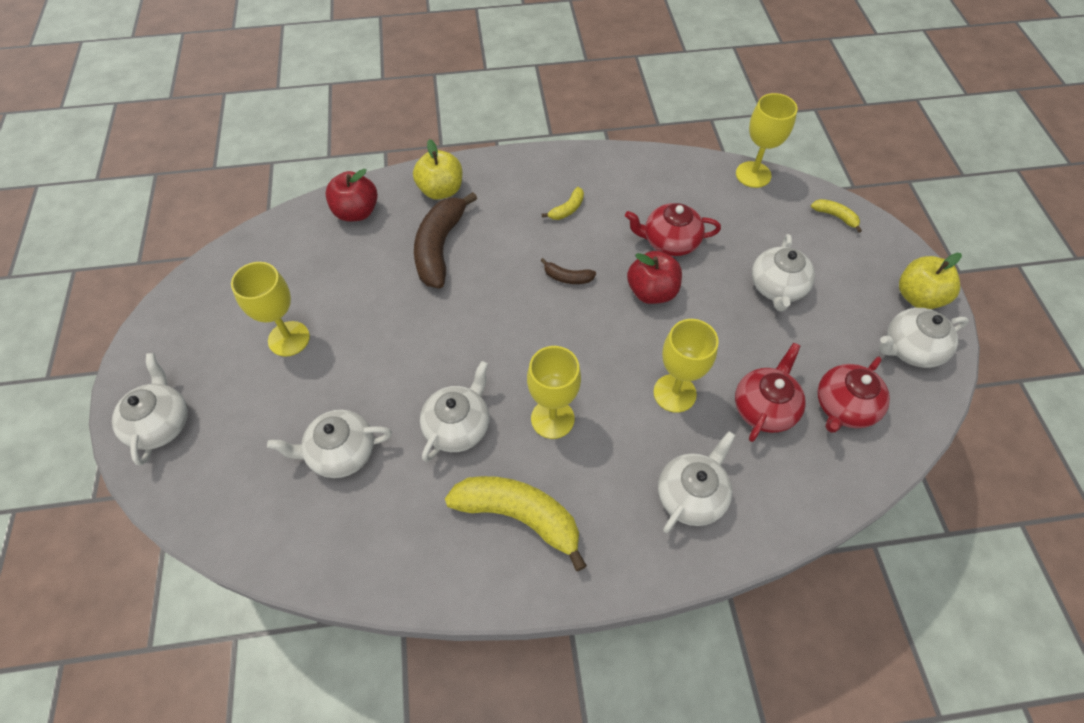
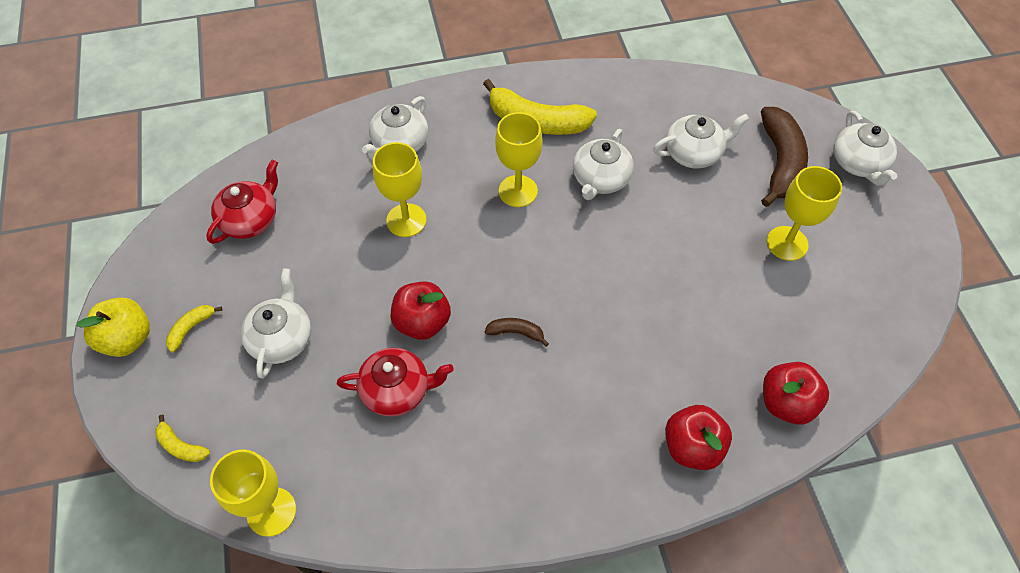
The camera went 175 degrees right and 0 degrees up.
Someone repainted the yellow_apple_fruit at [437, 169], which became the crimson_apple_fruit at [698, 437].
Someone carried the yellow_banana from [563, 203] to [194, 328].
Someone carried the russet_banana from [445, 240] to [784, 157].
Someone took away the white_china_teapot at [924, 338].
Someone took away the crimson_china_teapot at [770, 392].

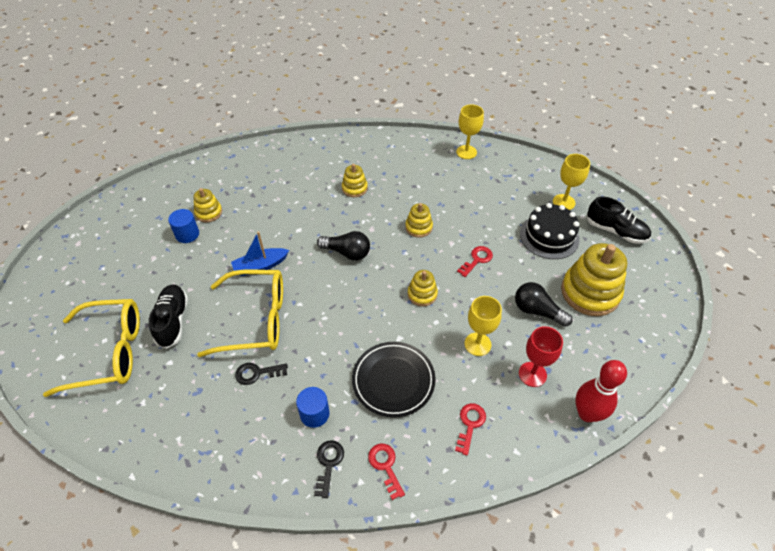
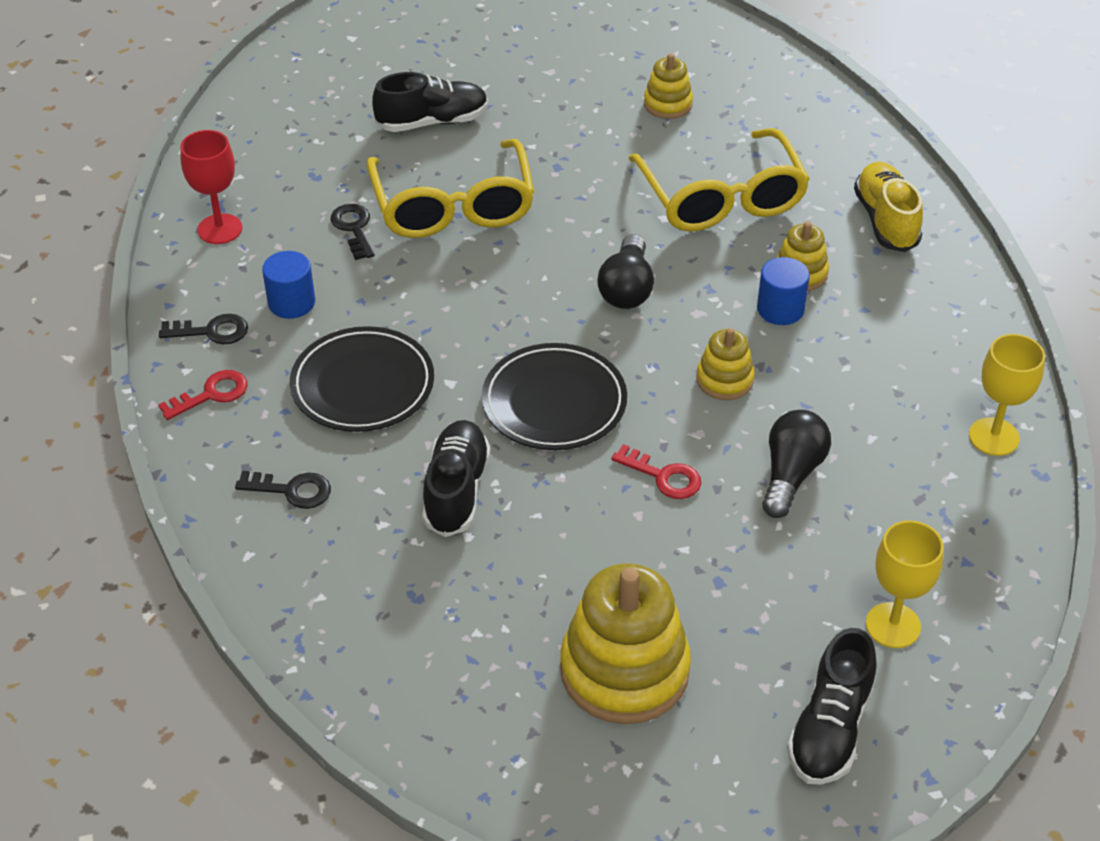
The camera went 80 degrees right and 5 degrees down.
Someone took away the black_gateau at [550, 231].
Someone carried the cobalt_solid_cylinder from [183, 226] to [783, 291].
Someone took away the cobalt_toy_boat at [260, 253].
Someone swapped the yellow_stacking_toy at [423, 288] for the black_plate at [554, 396].
Someone carried the black_light_bulb from [544, 304] to [796, 464].
Someone swapped the yellow_wine_glass at [483, 326] for the black_lace-up_shoe at [456, 478].
Someone carried the yellow_glasses from [91, 348] to [719, 180].
Someone carried the crimson_wine_glass from [541, 356] to [211, 187].
Someone took away the crimson_tenpin at [601, 391].
Someone repainted the crimson_key at [470, 429], which became the black_key at [283, 490].
Someone put down the yellow_lace-up_shoe at [888, 207].

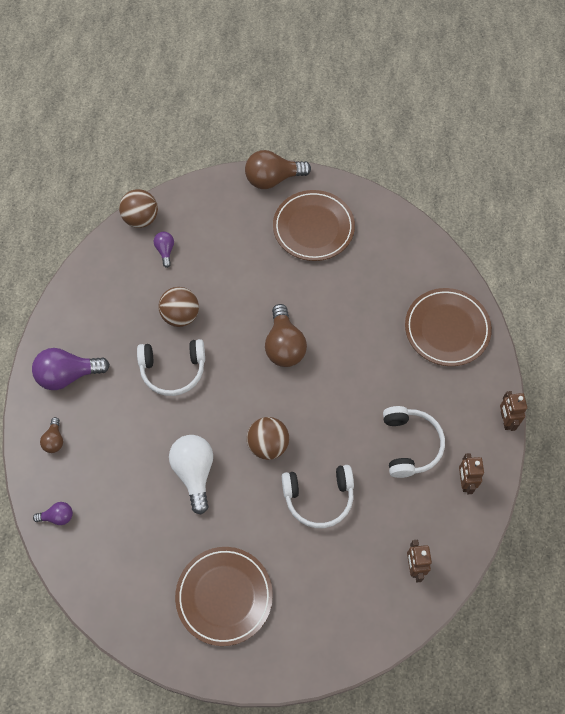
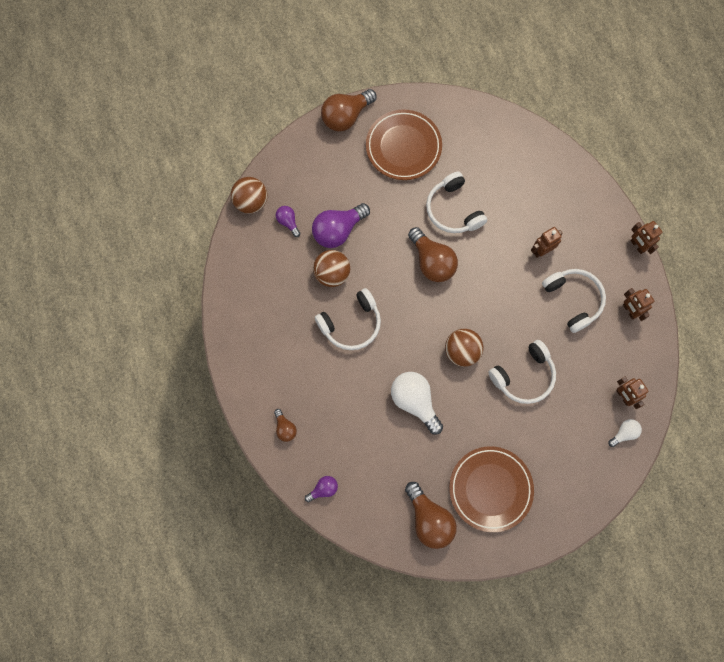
The camera went 25 degrees left and 10 degrees up.
Someone took away the russet_plate at [448, 327].
Someone carried the purple_light_bulb from [71, 369] to [341, 225].
Someone put down the white_over-ear_headphones at [456, 202].
Someone put down the russet_robot at [547, 242].
Someone put down the white_light_bulb at [625, 433].
Someone put down the russet_light_bulb at [431, 515].

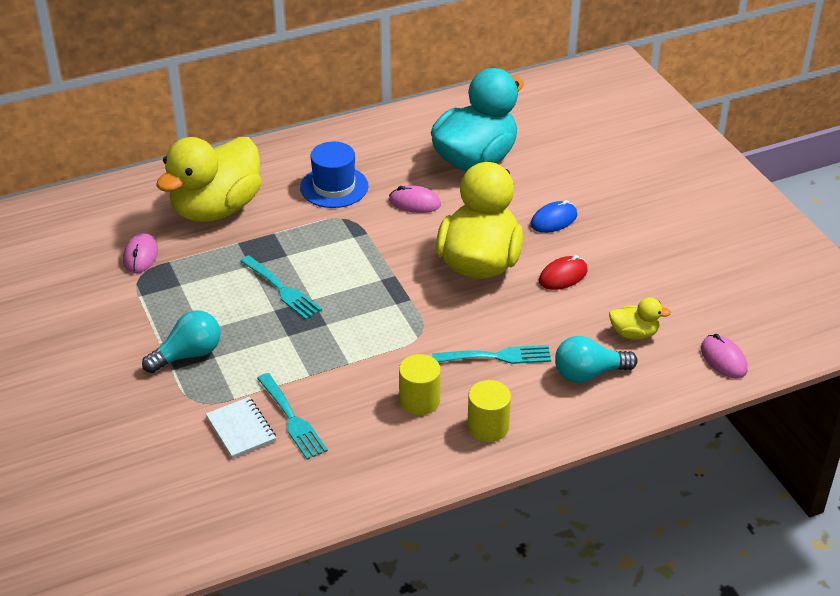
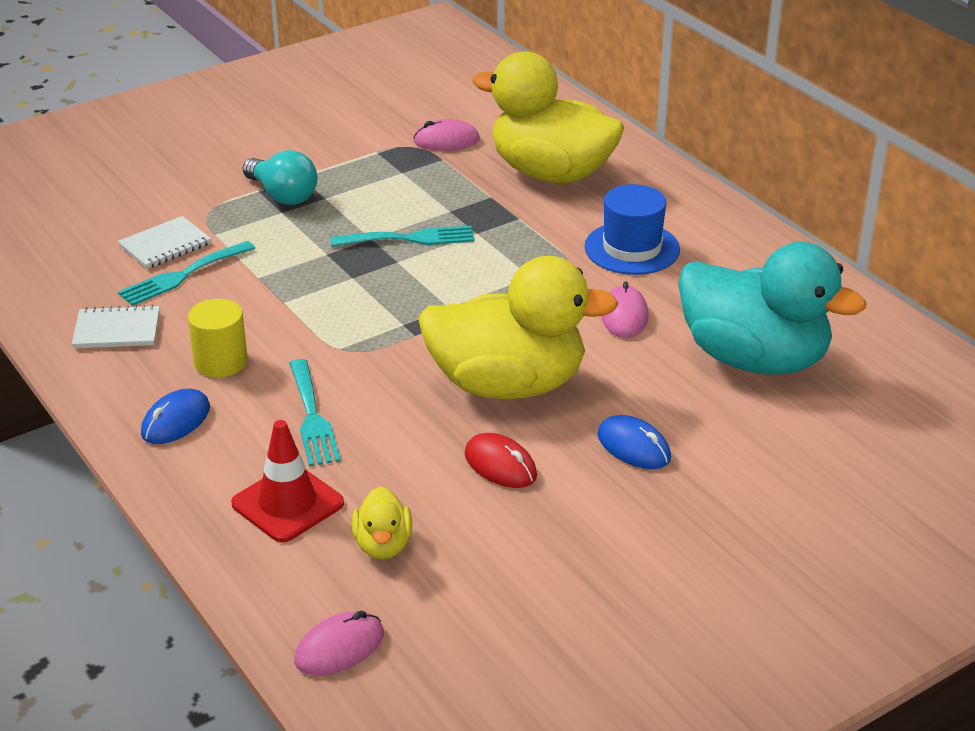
The camera went 80 degrees right and 5 degrees down.
Someone rotated the turquoise_table_fork at [281, 287] by 135 degrees counterclockwise.
Someone swapped the turquoise_light_bulb at [596, 359] for the crimson_traffic_cone at [287, 481].
Someone swapped the yellow_solid_cylinder at [489, 411] for the cobalt_computer_mouse at [175, 416].
Someone put down the white_notepad at [116, 327].

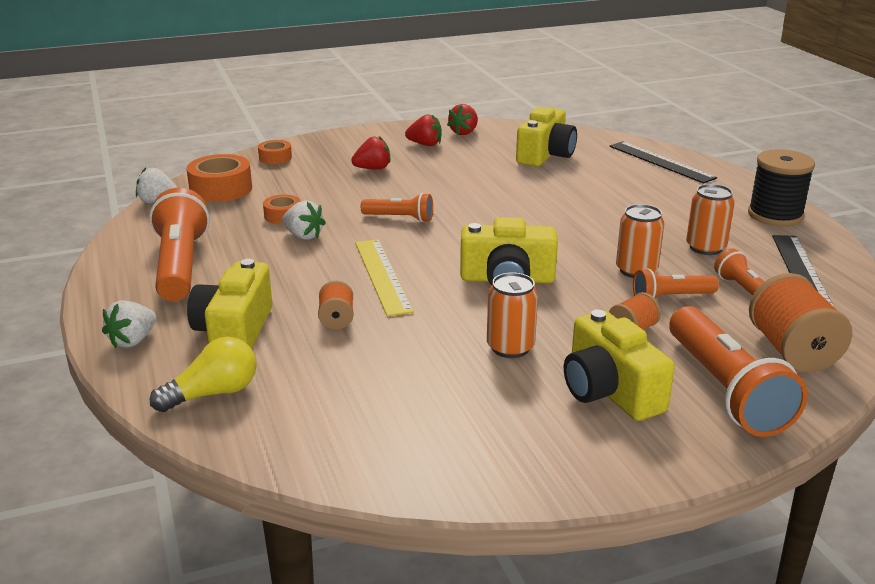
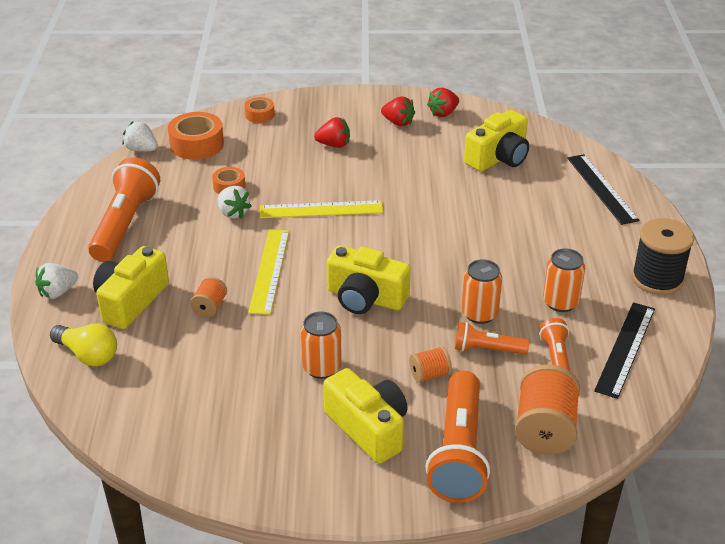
The camera went 20 degrees right and 10 degrees up.
Someone swapped the orange_torch at [397, 207] for the yellow_ruler at [321, 209].
Someone rotated the yellow_compact_camera at [619, 365] by 150 degrees clockwise.
Someone rotated the yellow_light_bulb at [203, 374] by 45 degrees clockwise.

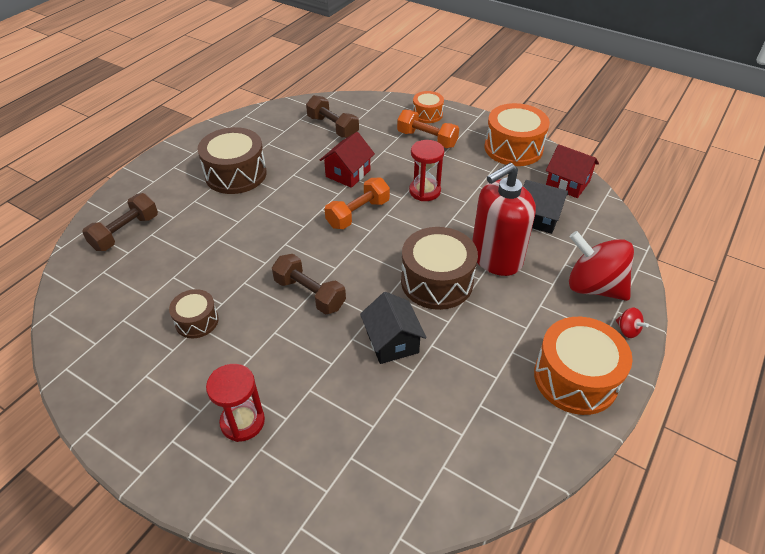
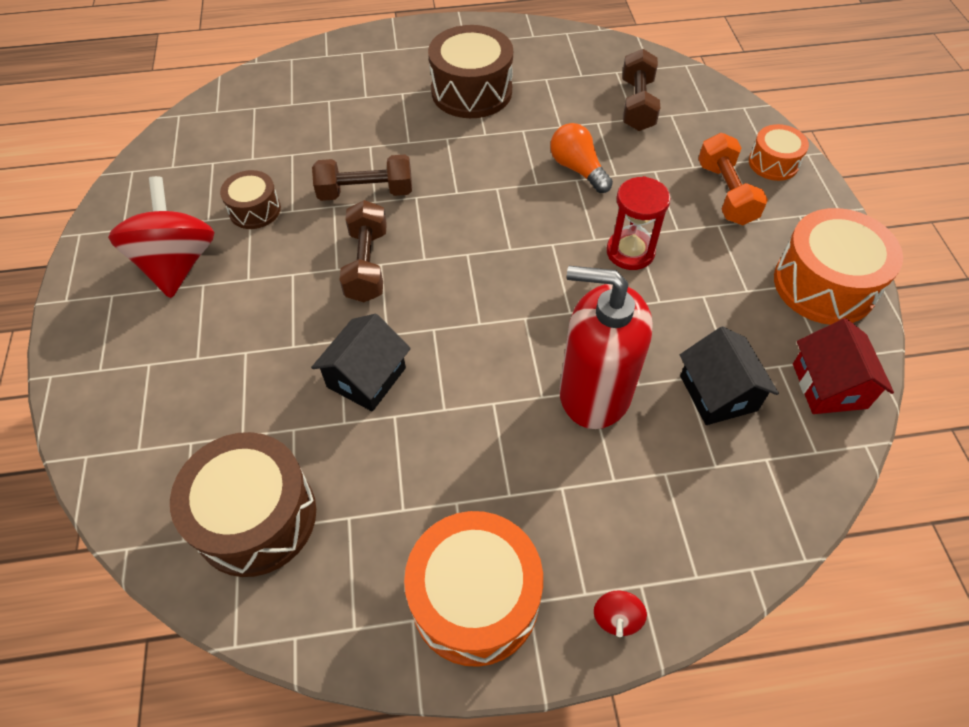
The camera went 50 degrees right and 10 degrees up.
Someone swapped the crimson_toy_house at [347, 160] for the orange_light_bulb at [581, 158].
Someone took away the orange_free_weight at [357, 203].
Someone carried the russet_free_weight from [120, 222] to [362, 177].
Someone carried the russet_drum from [439, 268] to [243, 504].
Someone carried the crimson_toy_top from [601, 266] to [161, 237].
Someone took away the crimson_sand_timer at [235, 403].

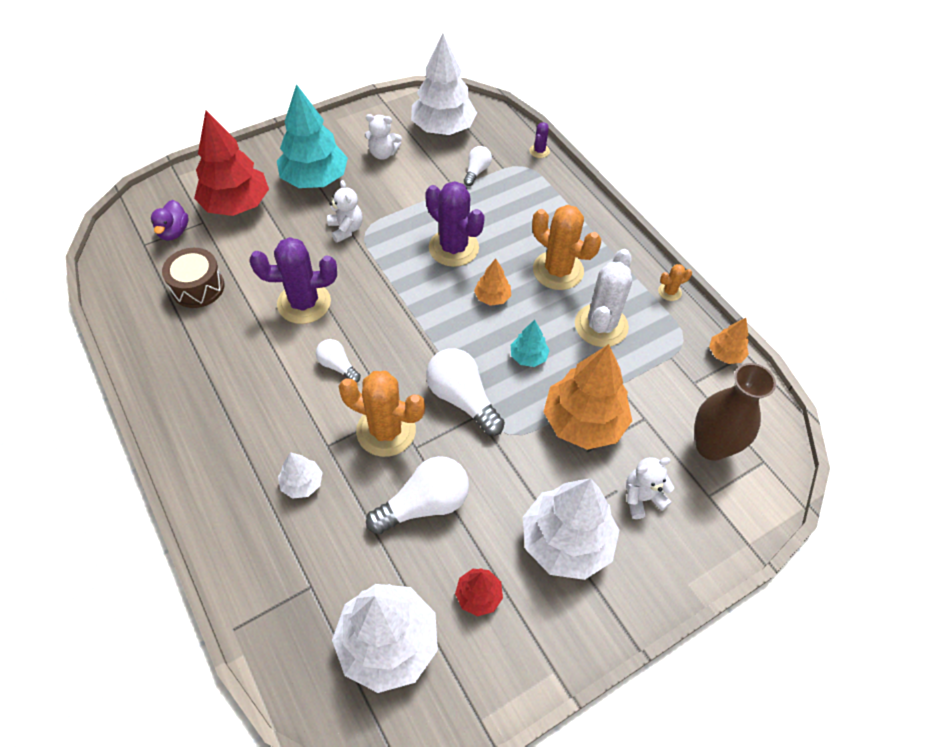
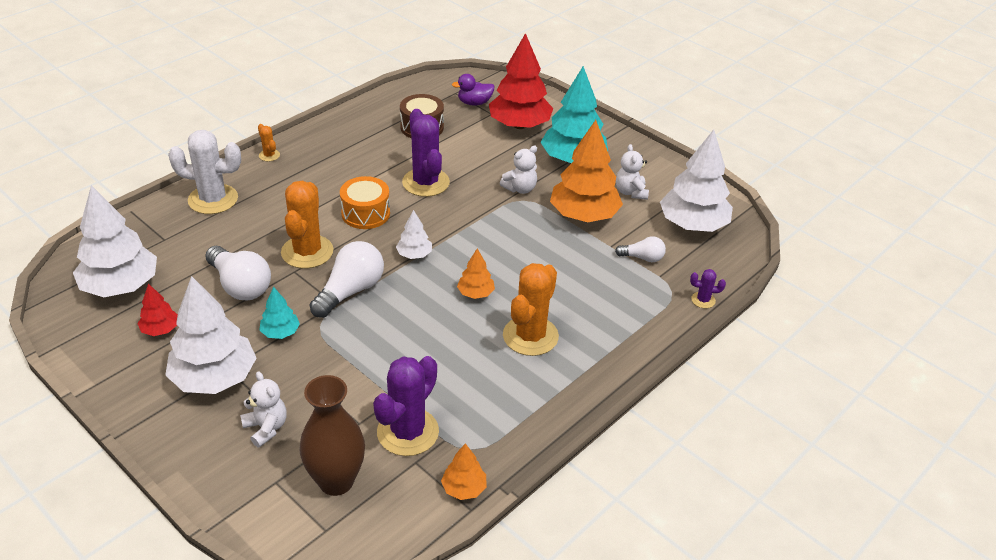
The camera went 75 degrees right and 15 degrees down.
Someone carried the purple_prickly_plant from [455, 224] to [406, 406].
Someone carried the white_prickly_plant from [603, 298] to [204, 172].
Someone carried the orange_prickly_plant from [675, 282] to [269, 142].
Someone carried the turquoise_toy_tree from [530, 343] to [279, 313].
Someone swapped the white_light_bulb at [338, 360] for the orange_drum at [365, 202].
Someone carried the orange_toy_tree from [587, 397] to [586, 171].
Someone carried the white_toy_tree from [300, 475] to [414, 234].

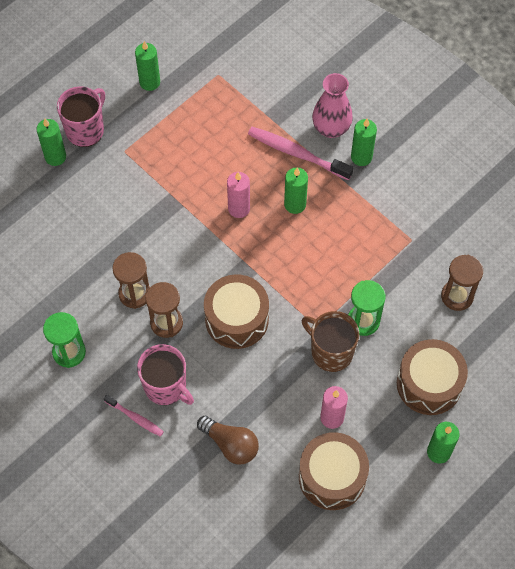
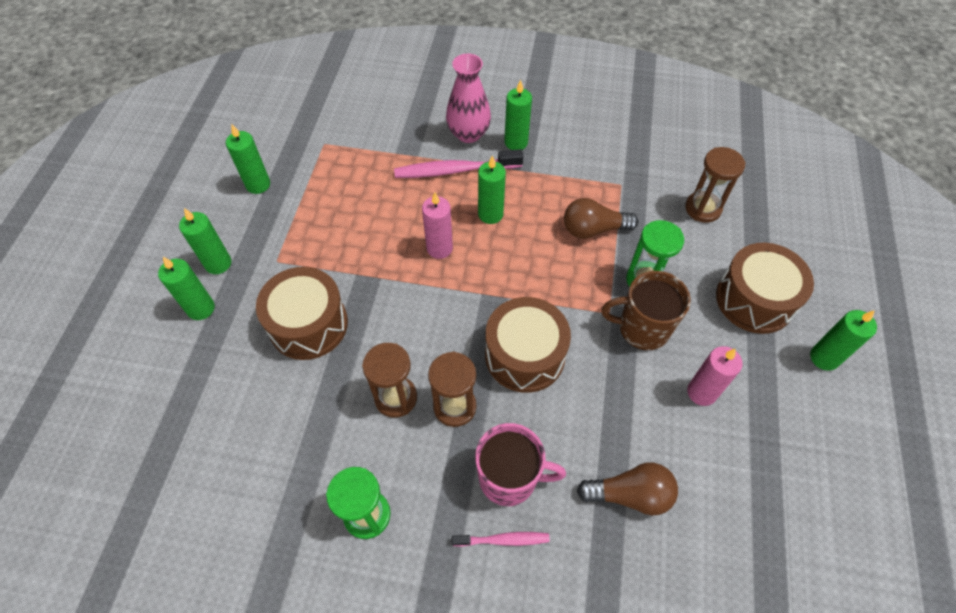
The camera went 35 degrees left and 5 degrees down.
Someone swapped the rosy_mug at [81, 116] for the green_wax_candle at [205, 241].
Someone carried the russet_drum from [334, 471] to [302, 313].
Someone put down the russet_light_bulb at [601, 218].

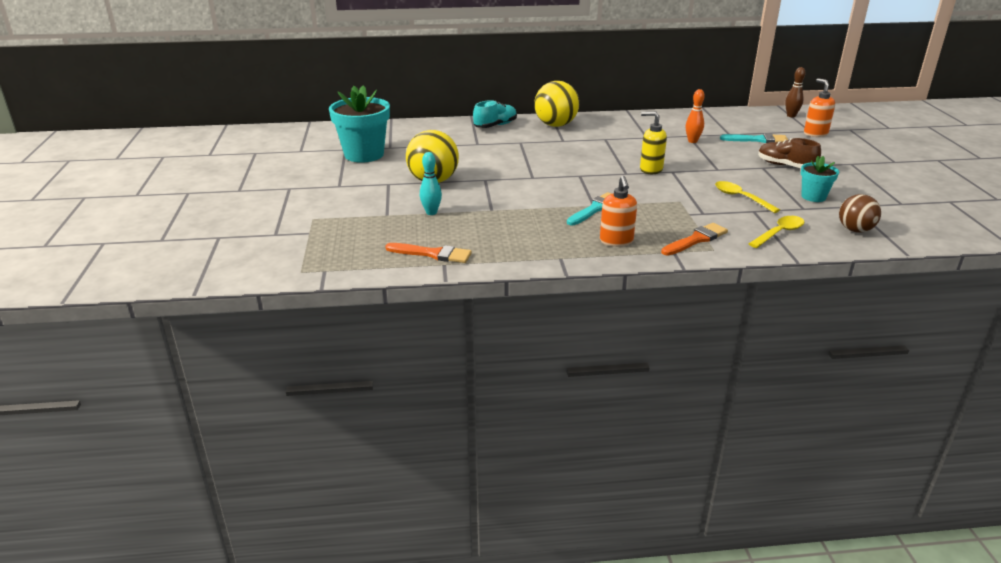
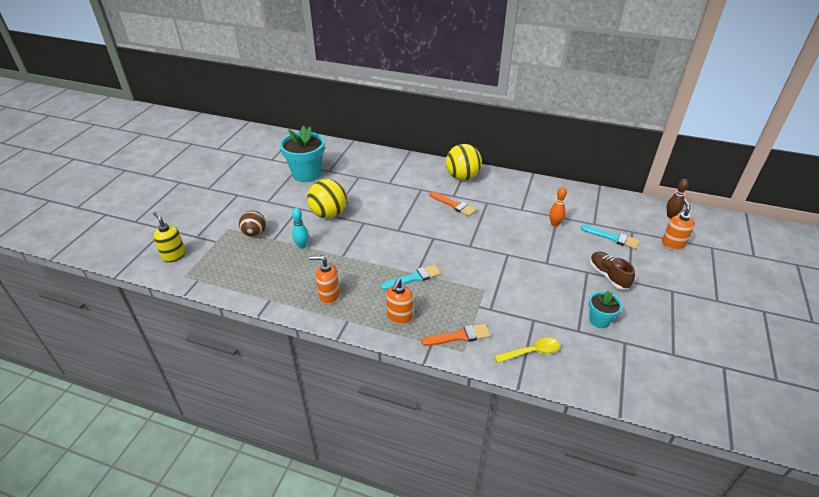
The camera went 25 degrees right and 10 degrees up.
Someone took away the turquoise_lace-up_shoe at [495, 114].
Someone carried the yellow_soap_pump from [653, 142] to [169, 237].
Someone took away the yellow_tablespoon at [747, 197].
Someone carried the russet_play_ball from [860, 213] to [252, 224].
Someone carried the orange_paint_brush from [428, 253] to [453, 204].
Someone put down the orange_soap_pump at [324, 280].

